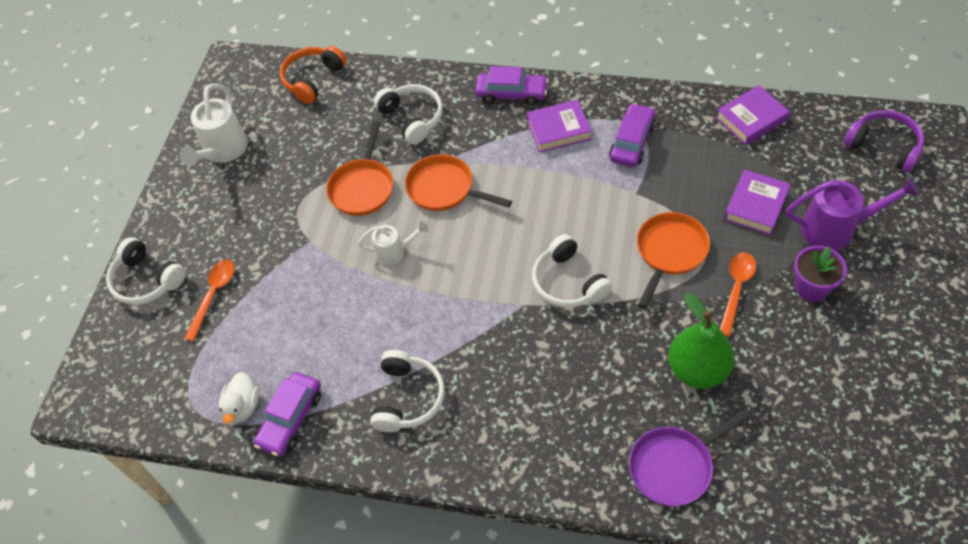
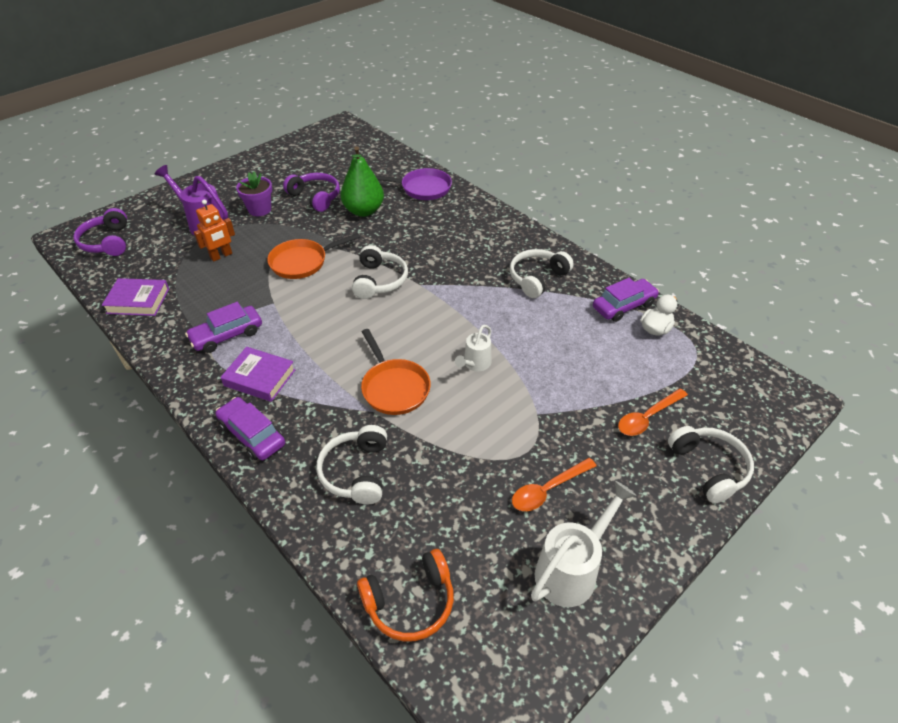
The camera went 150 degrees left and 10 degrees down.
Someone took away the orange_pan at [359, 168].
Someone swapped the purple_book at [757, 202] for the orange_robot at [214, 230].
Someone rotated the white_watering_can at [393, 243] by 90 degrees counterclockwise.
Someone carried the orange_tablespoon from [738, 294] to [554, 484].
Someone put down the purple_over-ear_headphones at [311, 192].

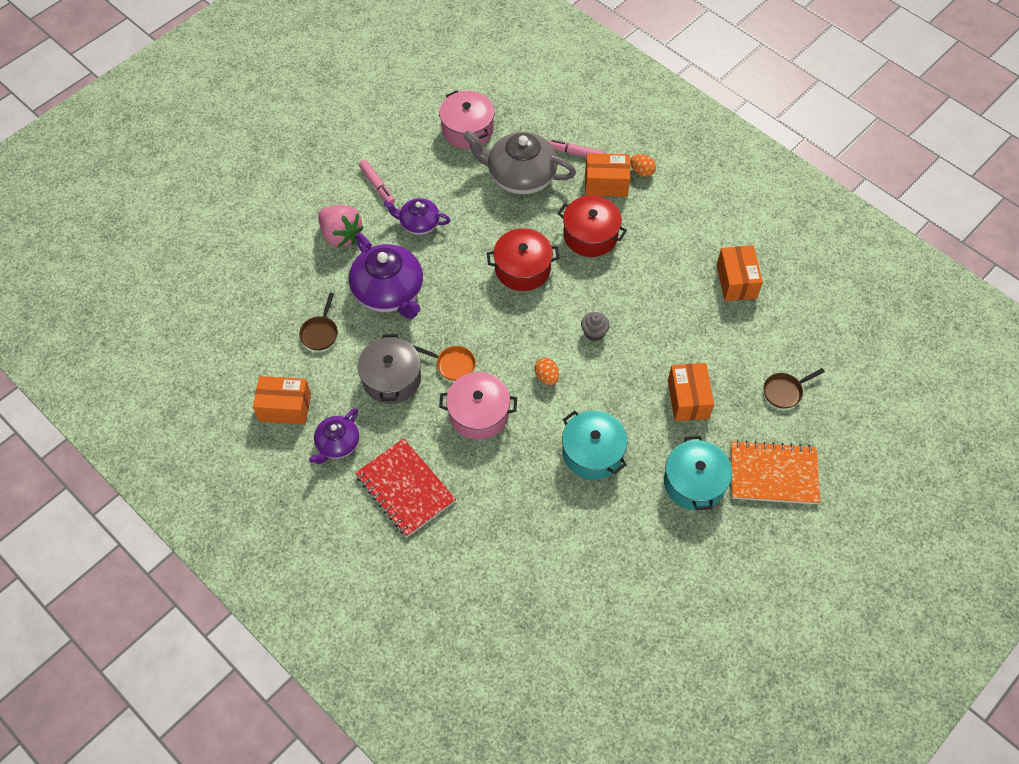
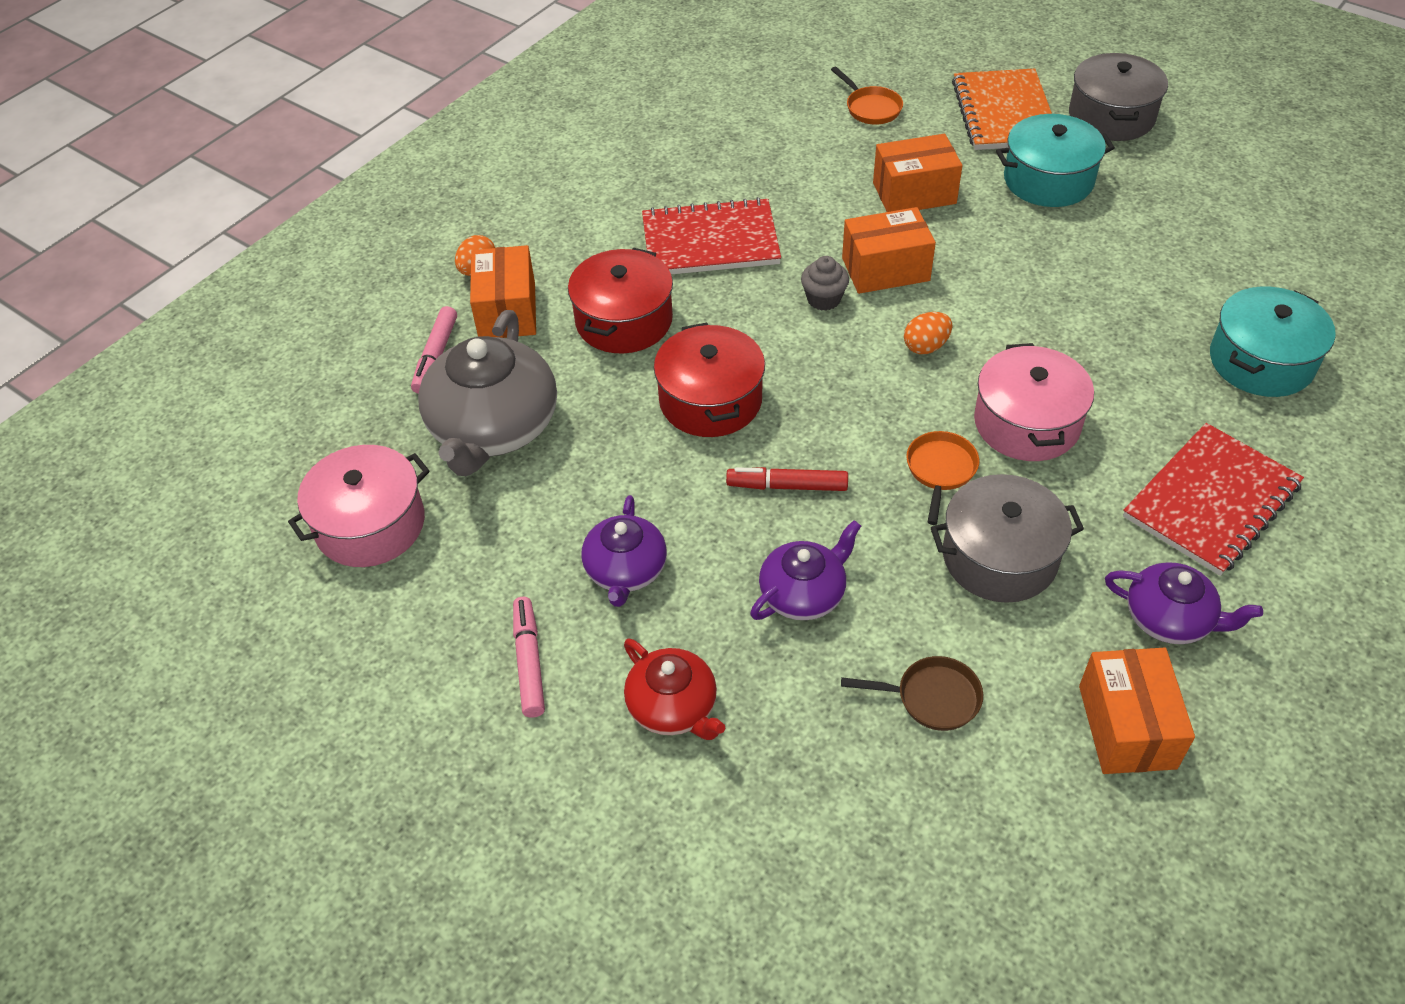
The camera went 95 degrees left and 10 degrees down.
Someone rotated the rosy_felt_pen at [377, 182] by 60 degrees counterclockwise.
Someone swapped the rosy_strawberry at [341, 226] for the crimson_china_teapot at [674, 689].
Someone scaled the purple_china_teapot at [386, 276] by 0.57.
Someone carried the orange_parcel from [740, 273] to [889, 250].
Someone repainted the russet_pan at [794, 388], which became the orange_pan at [867, 95].
Someone carried the turquoise_pot from [595, 445] to [1273, 341].
Someone put down the grey_pot at [1118, 97].
Someone put down the crimson_notepad at [711, 235].
Someone put down the crimson_felt_pen at [787, 479].

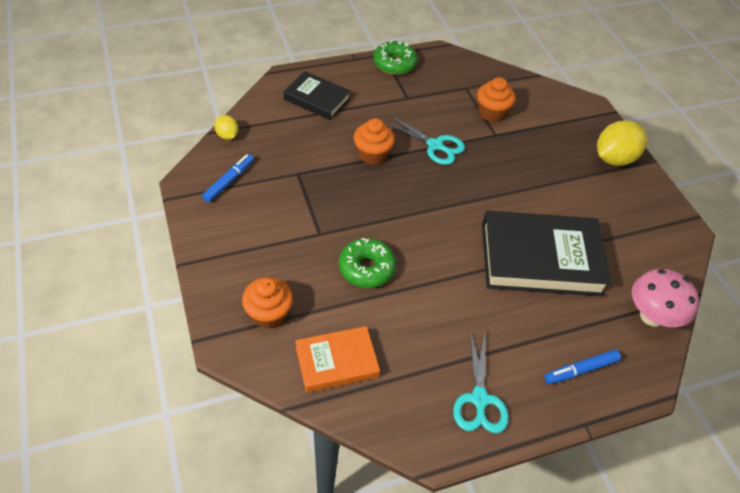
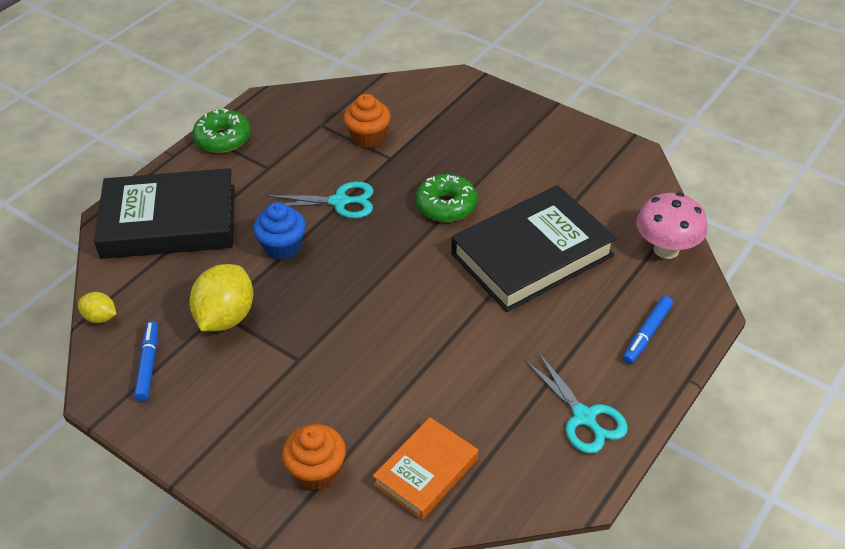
The camera went 30 degrees left and 5 degrees down.
Someone scaled the black_book at [317, 95] by 1.77.
Someone repainted the orange_fairy_cake at [374, 141], which became the cobalt_fairy_cake at [279, 231].
Someone carried the yellow_lemon from [622, 143] to [221, 297].
Someone carried the green_doughnut from [367, 263] to [446, 198].

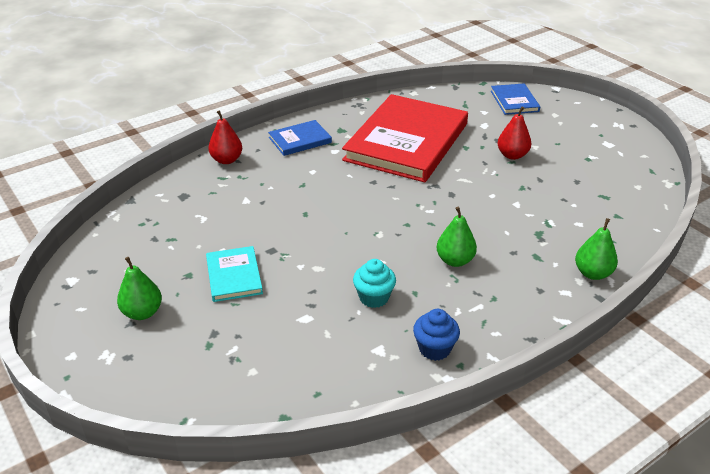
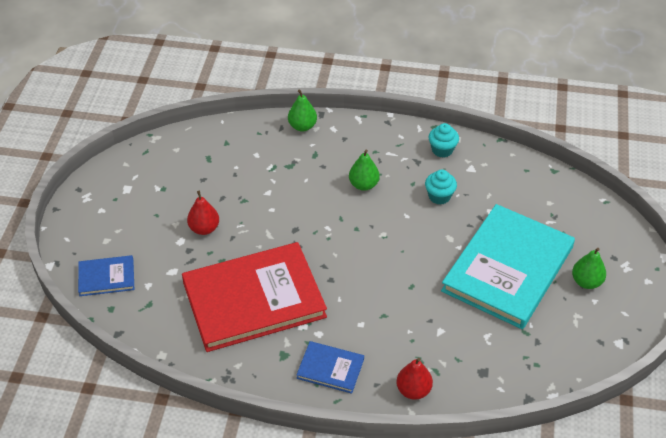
The camera went 135 degrees left and 10 degrees up.
Someone rotated the cobalt_book at [515, 99] by 45 degrees clockwise.
Someone scaled the turquoise_book at [234, 274] by 2.25.
Someone repainted the cobalt_fairy_cake at [436, 335], which became the turquoise_fairy_cake at [444, 140].

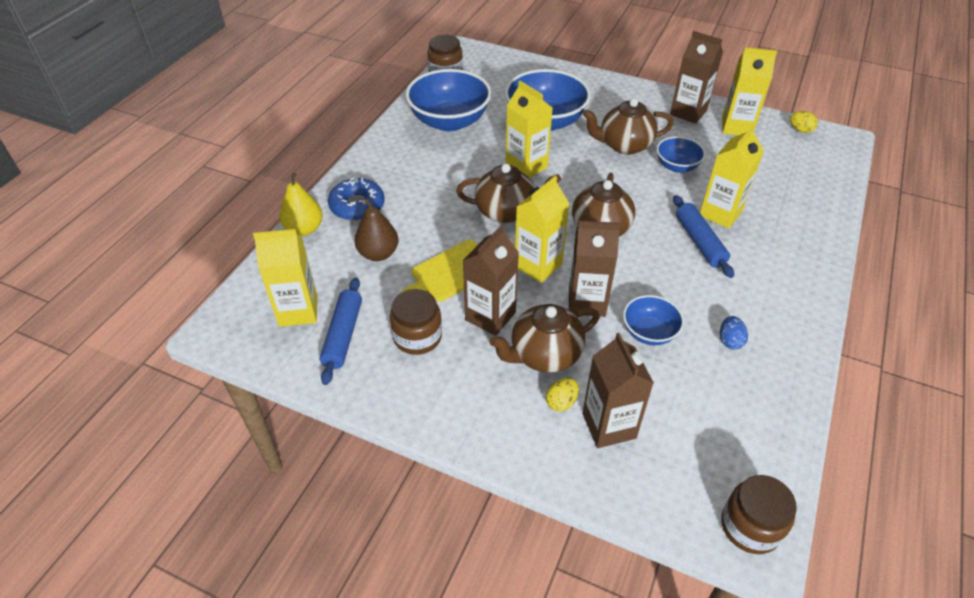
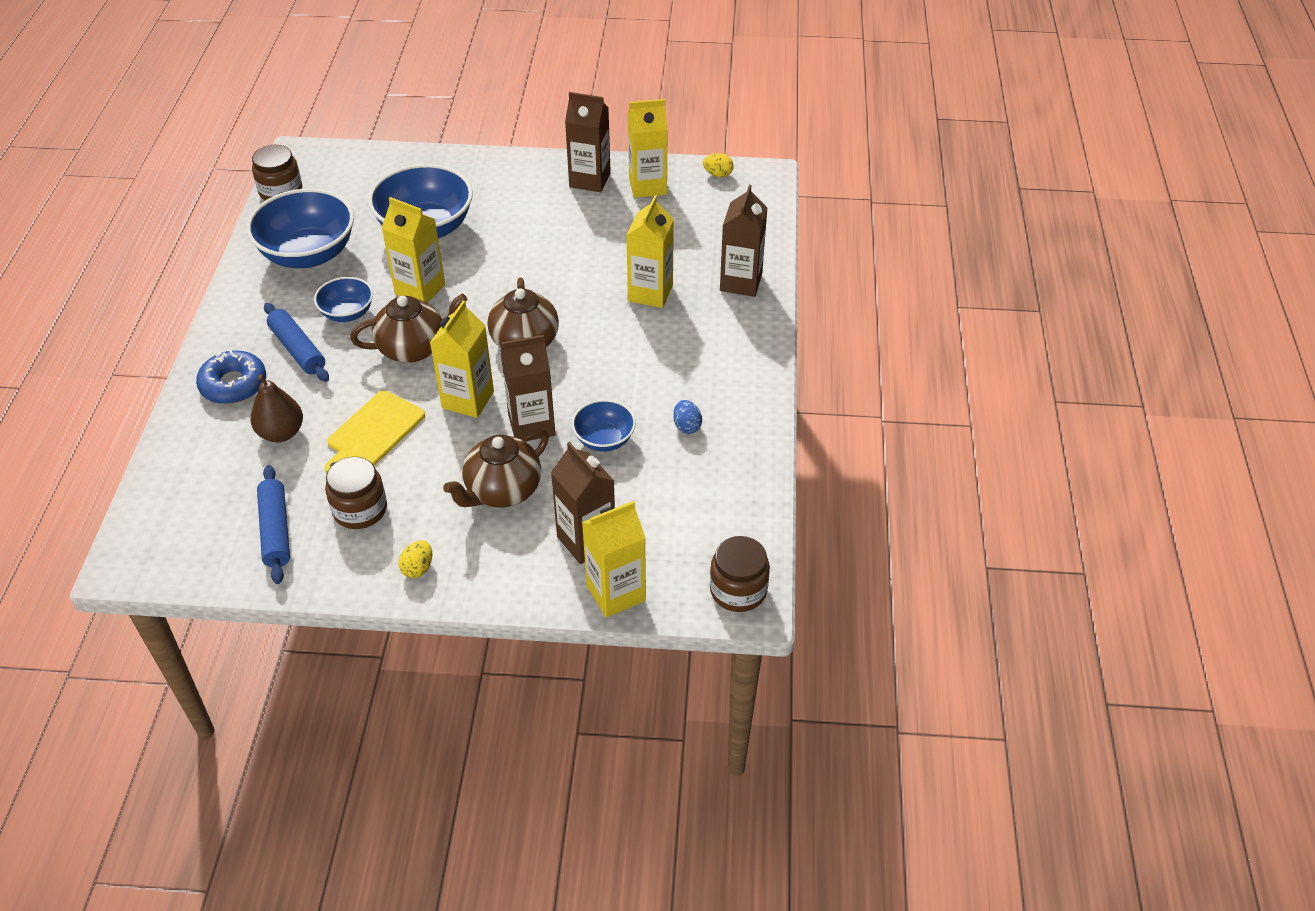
The camera went 20 degrees left and 0 degrees up.
Someone took away the russet_china_teapot at [628, 126].
Someone carried the cobalt_bowl from [681, 154] to [343, 299].
Someone took away the yellow_pear_fruit at [301, 204].
Someone carried the cobalt_dough_roller from [703, 236] to [296, 342].
Someone carried the russet_milk_carton from [491, 280] to [743, 241].
Someone carried the yellow_milk_carton from [285, 278] to [614, 559].
Someone carried the yellow_egg_shape from [562, 395] to [415, 559].

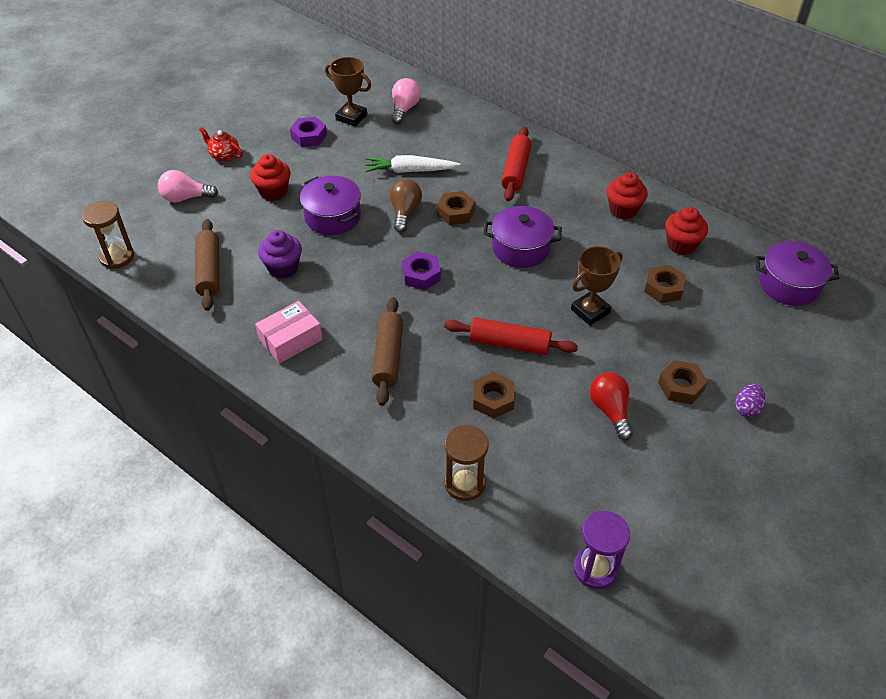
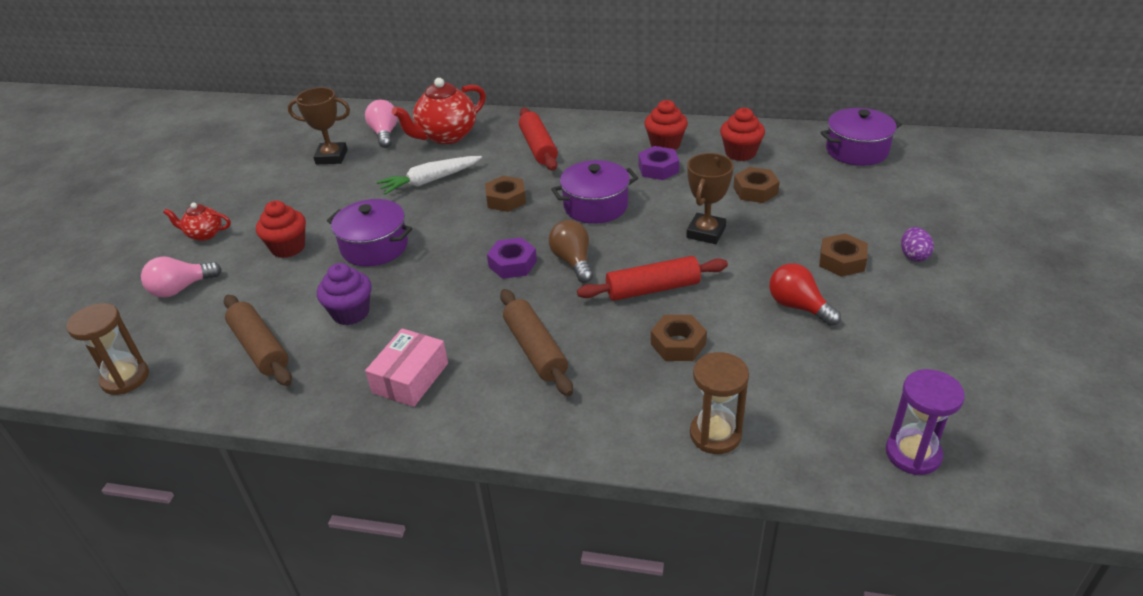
The camera went 25 degrees left and 10 degrees down.
Someone carried the purple_hex_nut from [308, 132] to [658, 163].
Someone carried the russet_light_bulb from [406, 206] to [571, 251].
Someone put down the crimson_china_teapot at [439, 111].

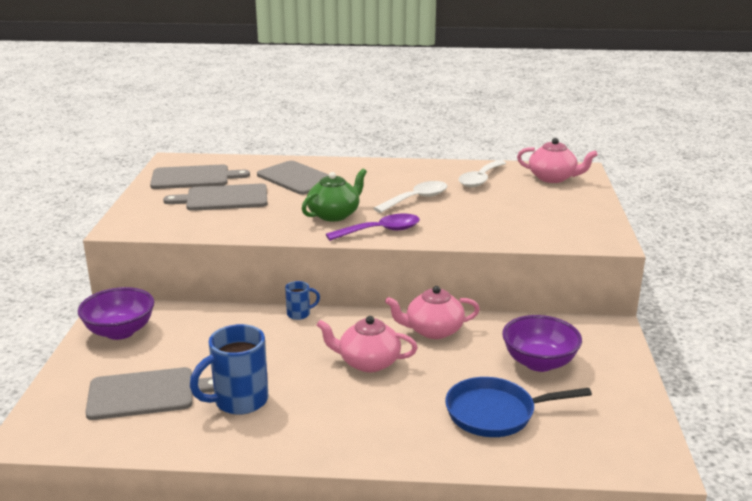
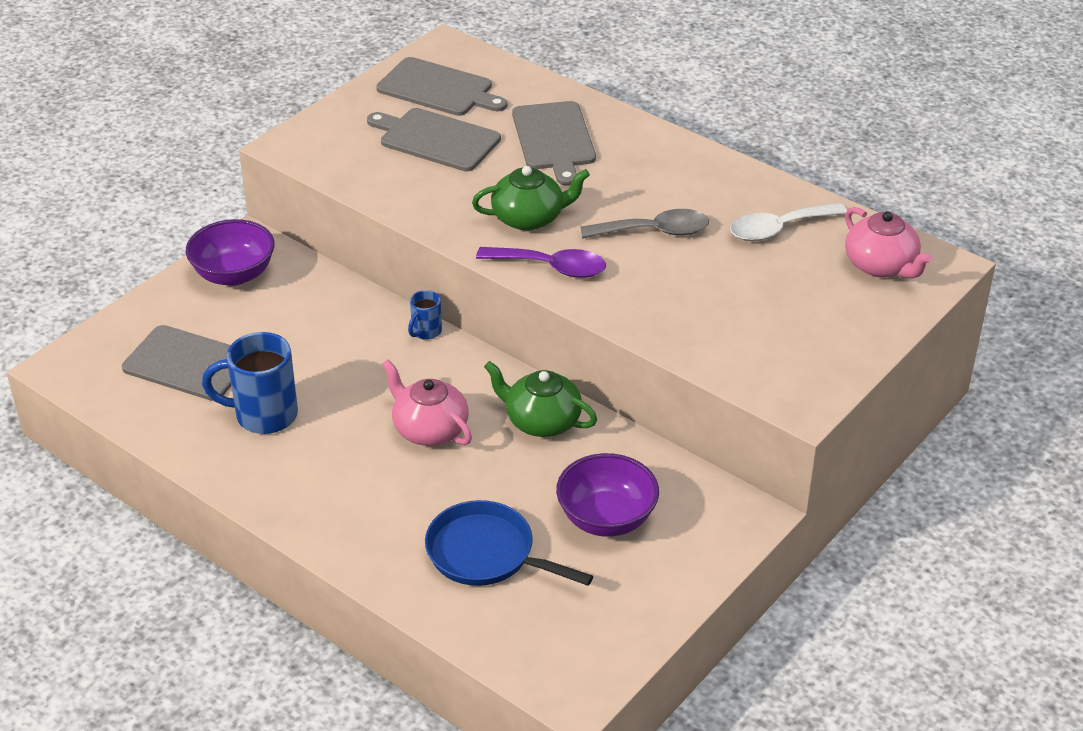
The camera went 35 degrees right and 15 degrees up.
Someone repainted the white_tablespoon at [410, 197], which became the grey_tablespoon at [645, 223].
Someone rotated the cobalt_mug at [302, 300] by 105 degrees clockwise.
Someone repainted the rosy_china_teapot at [432, 312], which became the green_china_teapot at [540, 399].

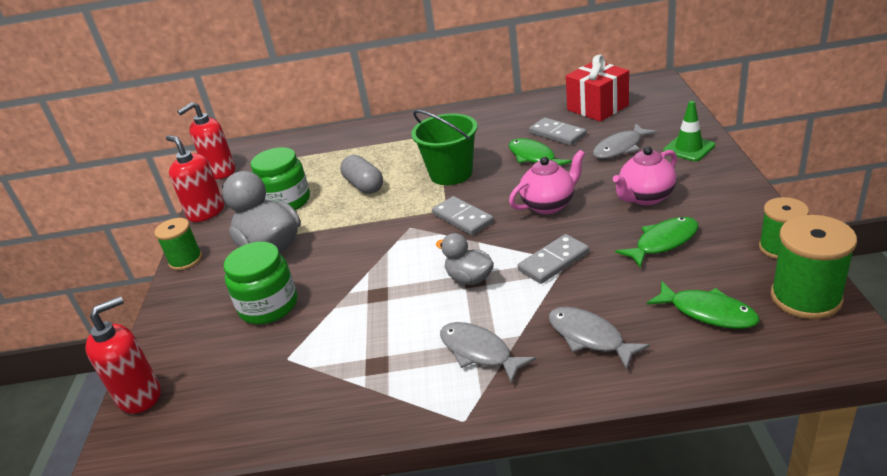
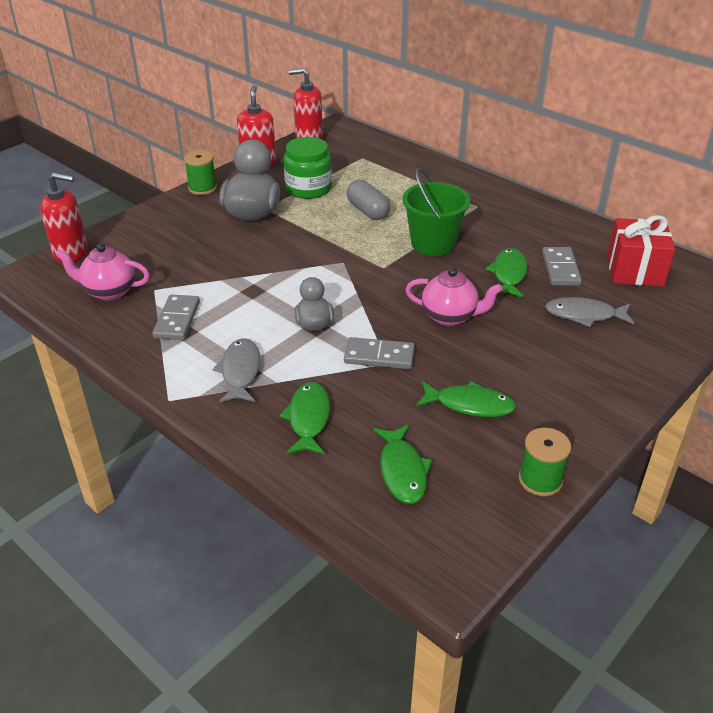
The camera went 40 degrees right and 5 degrees up.
Someone took away the green_traffic_cone at [689, 131].
Someone carried the rosy_china_teapot from [645, 175] to [103, 272].
Someone rotated the grey_capsule at [361, 174] by 45 degrees counterclockwise.
Someone carried the grey_domino_piece from [463, 215] to [176, 317].
Someone took away the green_spool at [814, 267].
Someone took away the green_jam_jar at [260, 283].
Someone repainted the grey_toy_fish at [599, 338], which became the green_toy_fish at [304, 418].

